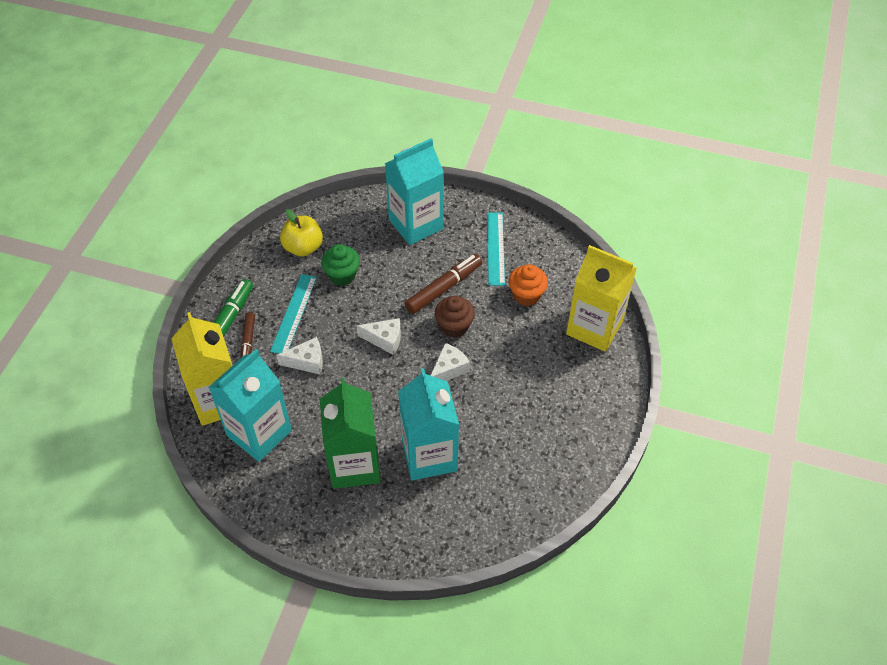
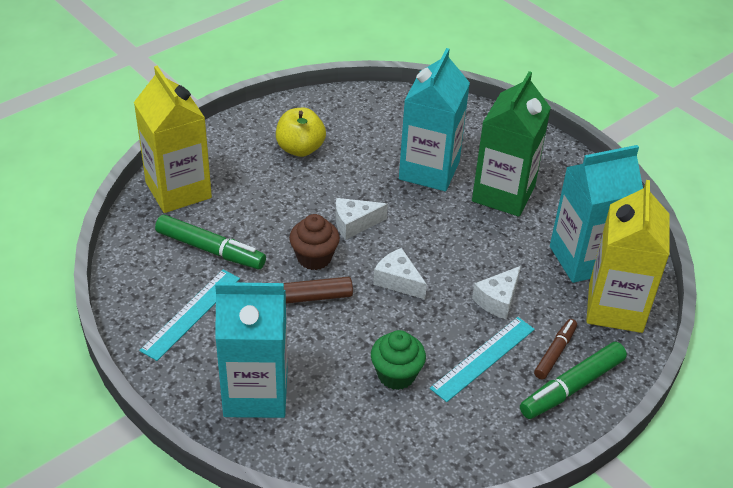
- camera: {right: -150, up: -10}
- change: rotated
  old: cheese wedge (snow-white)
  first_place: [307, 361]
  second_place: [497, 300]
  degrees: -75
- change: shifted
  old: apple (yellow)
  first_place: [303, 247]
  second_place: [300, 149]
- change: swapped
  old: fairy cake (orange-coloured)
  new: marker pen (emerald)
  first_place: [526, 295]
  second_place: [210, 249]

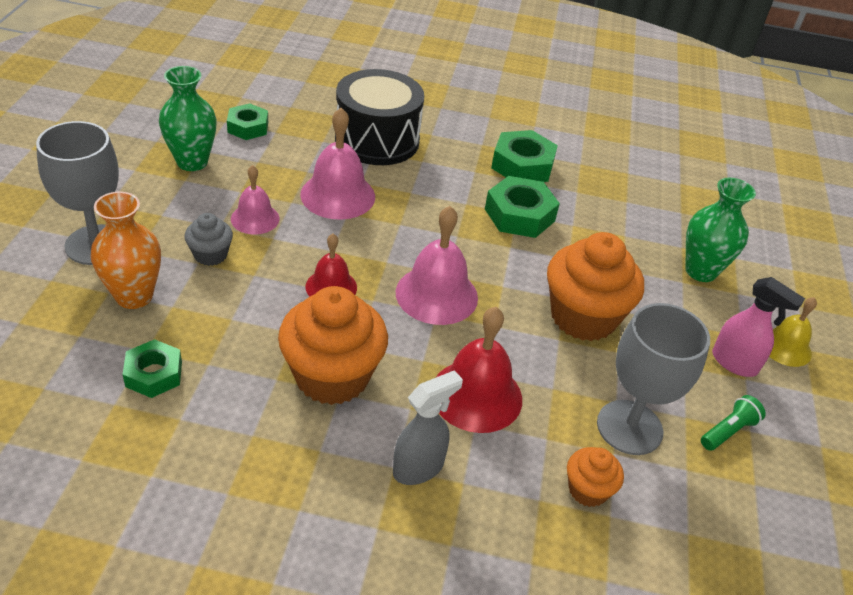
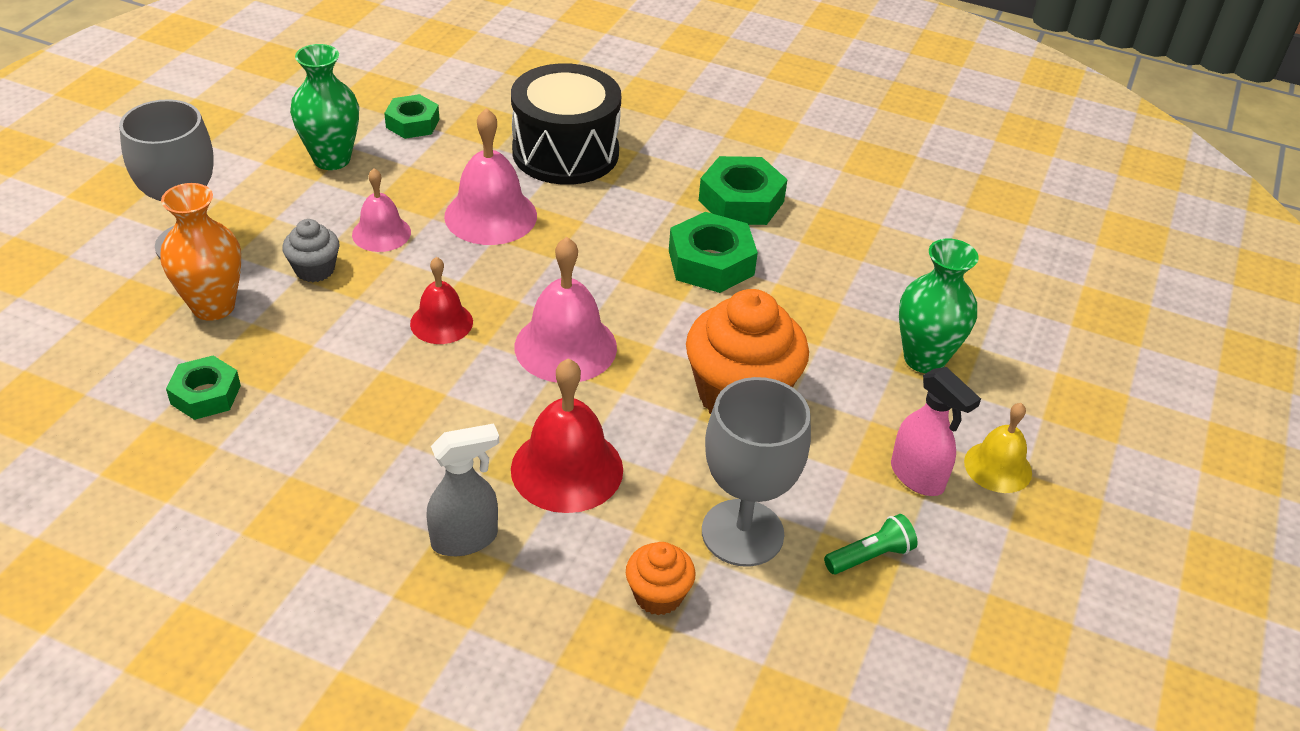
- camera: {right: 15, up: 0}
- change: gone
  old: fairy cake (orange-coloured)
  first_place: [332, 376]

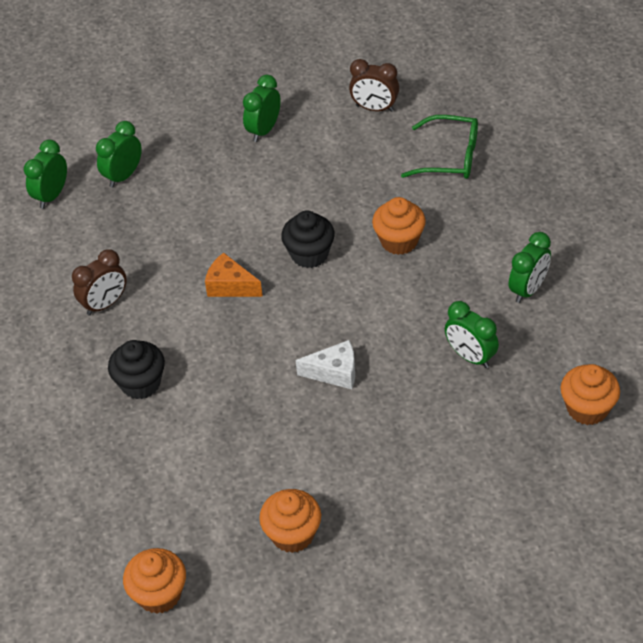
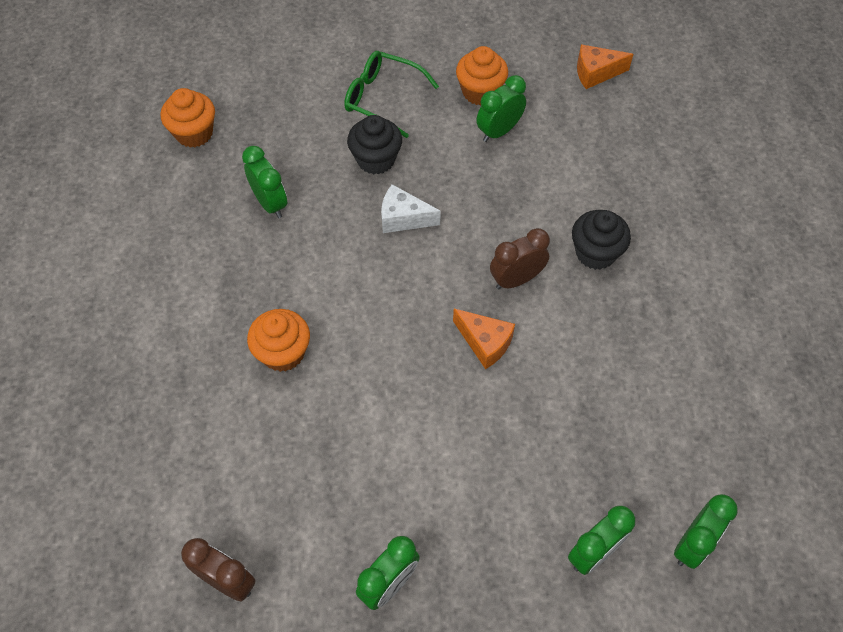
- camera: {right: -170, up: 10}
- change: shifted
  old: bedside clock (brown)
  first_place: [105, 304]
  second_place: [516, 279]
- change: swapped
  old: fairy cake (orange-coloured)
  new: cheese wedge (orange-coloured)
  first_place: [159, 594]
  second_place: [596, 73]
- change: shifted
  old: fairy cake (ebony)
  first_place: [309, 254]
  second_place: [376, 159]
- change: shifted
  old: glasses (emerald)
  first_place: [450, 157]
  second_place: [382, 98]
- change: shifted
  old: bedside clock (emerald)
  first_place: [528, 289]
  second_place: [499, 131]

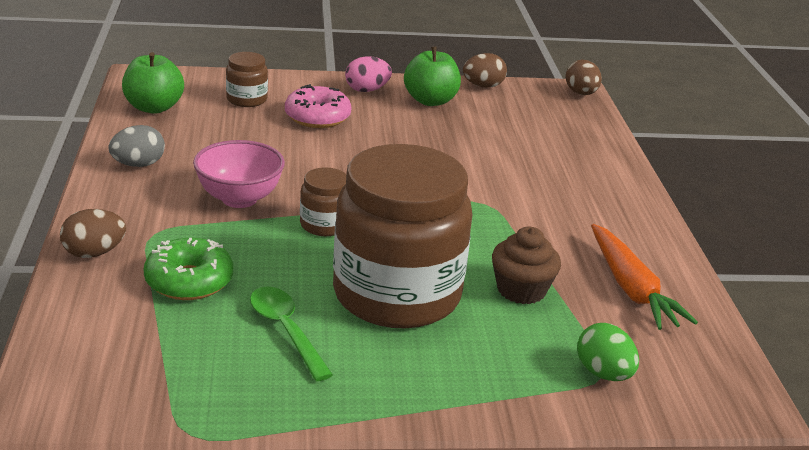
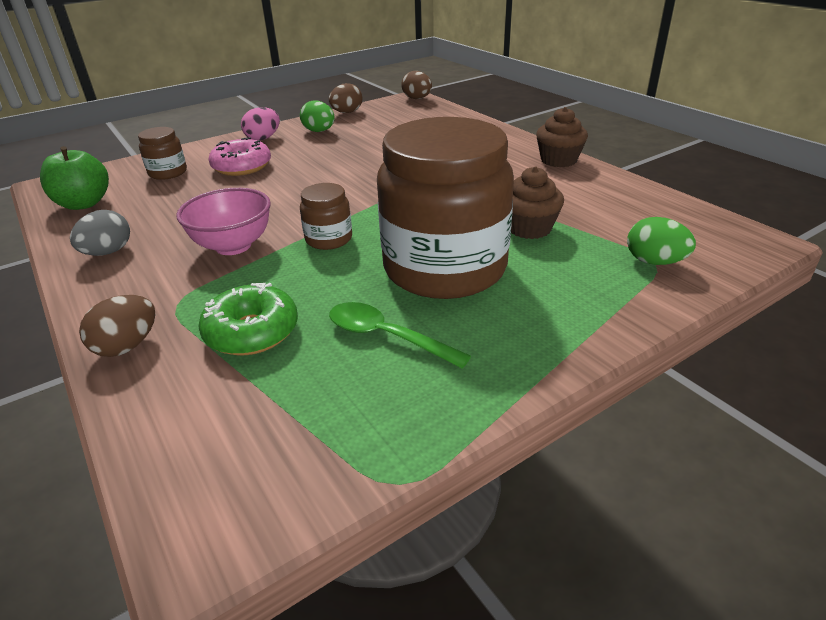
- camera: {right: -25, up: 5}
- change: swapped
  old: apple (emerald)
  new: egg shape (emerald)
  first_place: [430, 101]
  second_place: [319, 131]
- change: gone
  old: toy carrot (orange-coloured)
  first_place: [631, 288]
- change: new
  new: fairy cake (brown)
  second_place: [558, 160]

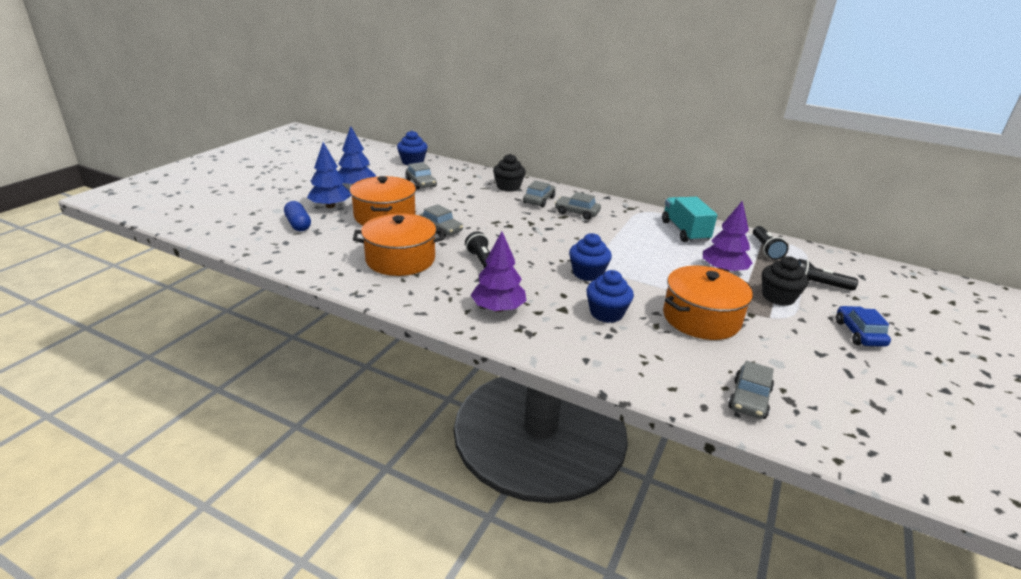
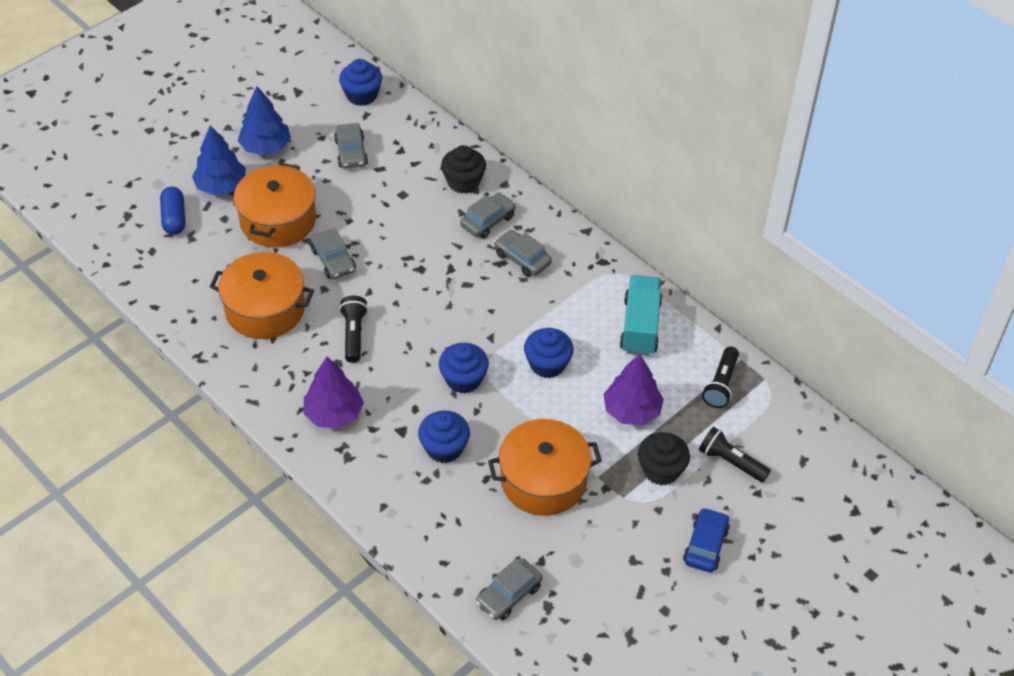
- camera: {right: 20, up: 20}
- change: new
  new: fairy cake (cobalt)
  second_place: [547, 364]

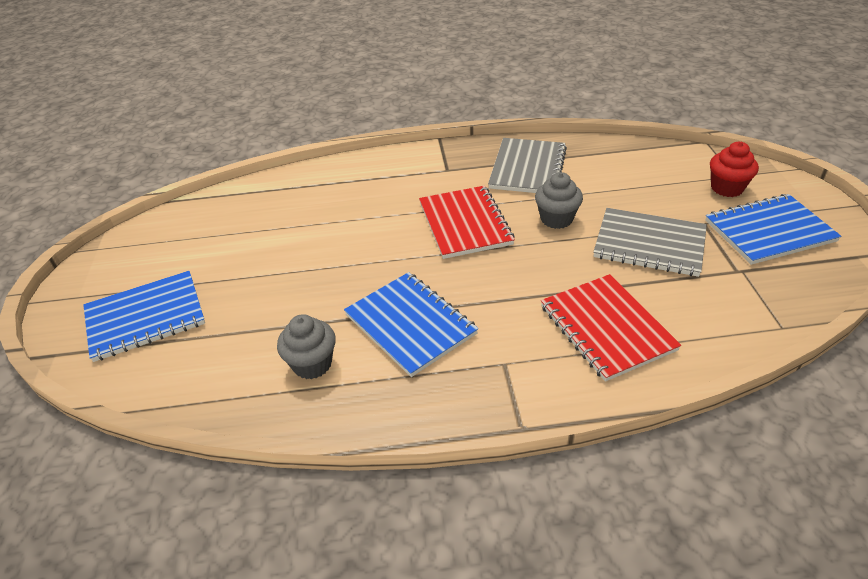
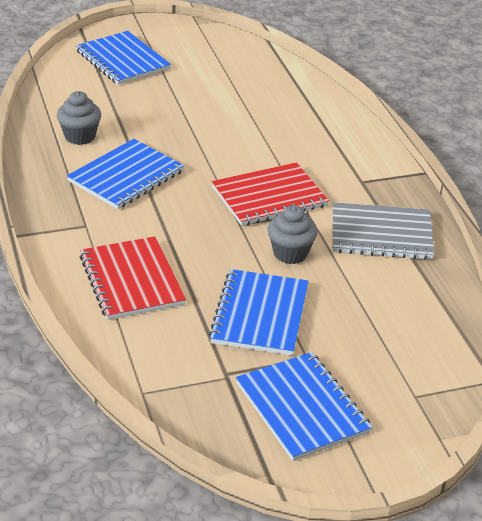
- camera: {right: 75, up: -5}
- change: rotated
  old: notebook (crimson)
  first_place: [606, 328]
  second_place: [131, 280]
  degrees: -75
- change: repainted
  old: notebook (grey)
  new: notebook (cobalt)
  first_place: [649, 244]
  second_place: [260, 314]
- change: gone
  old: fairy cake (crimson)
  first_place: [727, 188]

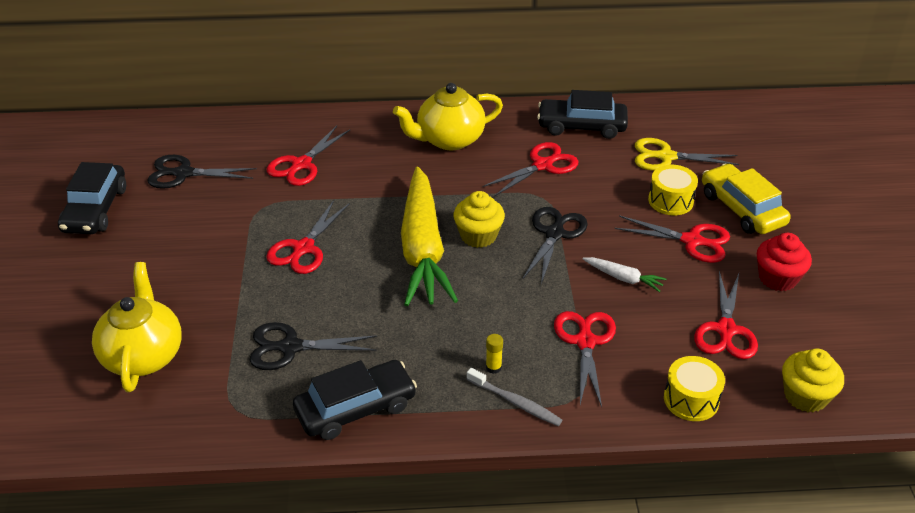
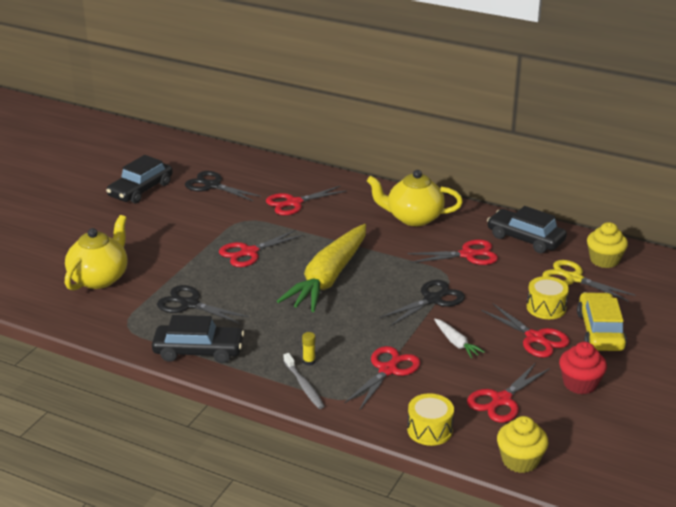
- camera: {right: 30, up: -10}
- change: shifted
  old: fairy cake (yellow)
  first_place: [478, 236]
  second_place: [604, 260]

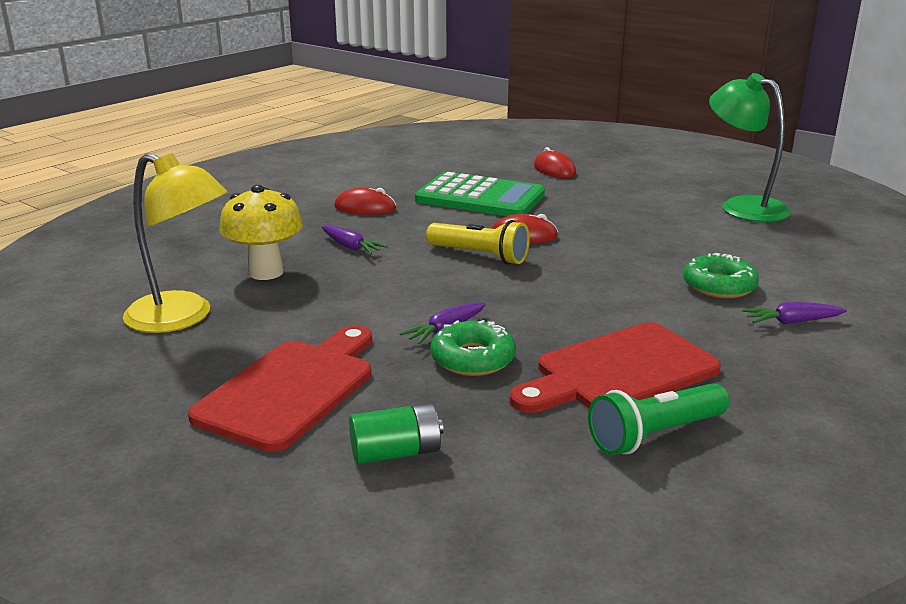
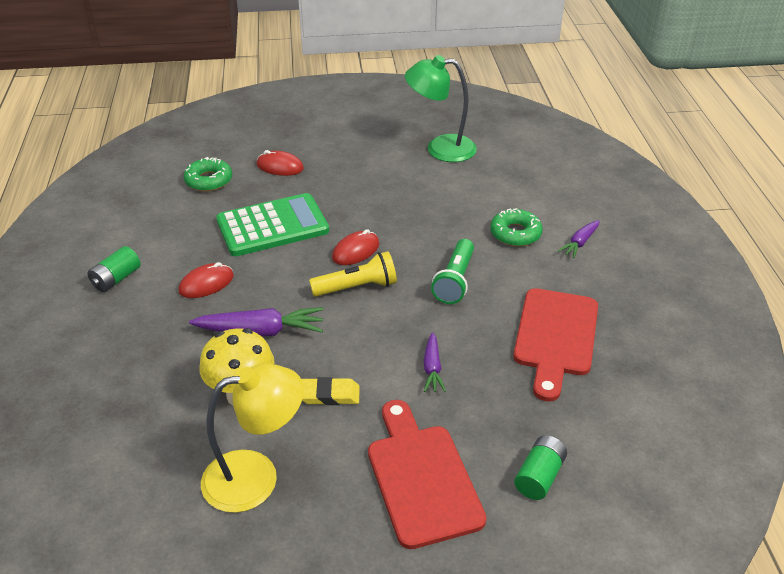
- camera: {right: -45, up: 15}
- change: scaled
  old: toy carrot (purple)
  first_place: [351, 247]
  second_place: [261, 331]
  factor: 1.72
- change: shifted
  old: glazed donut (emerald)
  first_place: [472, 359]
  second_place: [209, 180]
- change: shifted
  old: pocket torch (emerald)
  first_place: [655, 435]
  second_place: [454, 281]
- change: new
  new: AA battery (emerald)
  second_place: [116, 279]
- change: new
  new: pencil eraser (yellow)
  second_place: [329, 395]

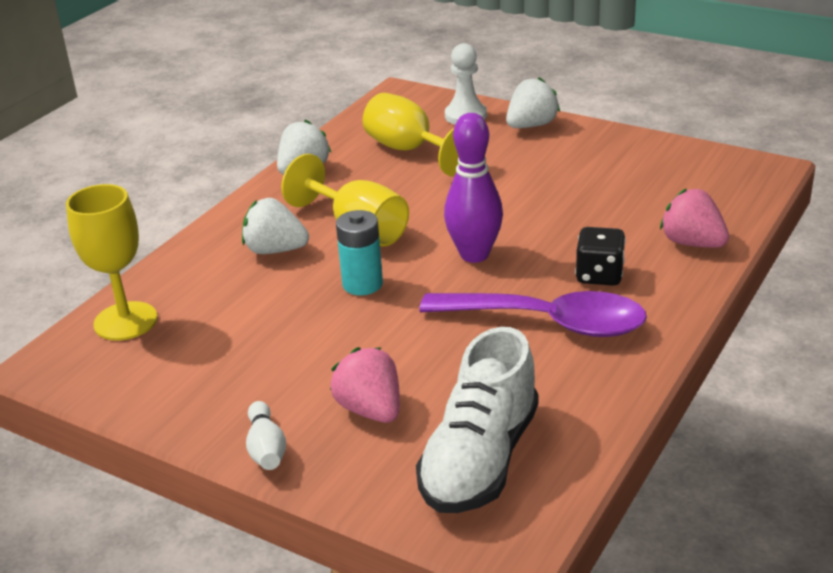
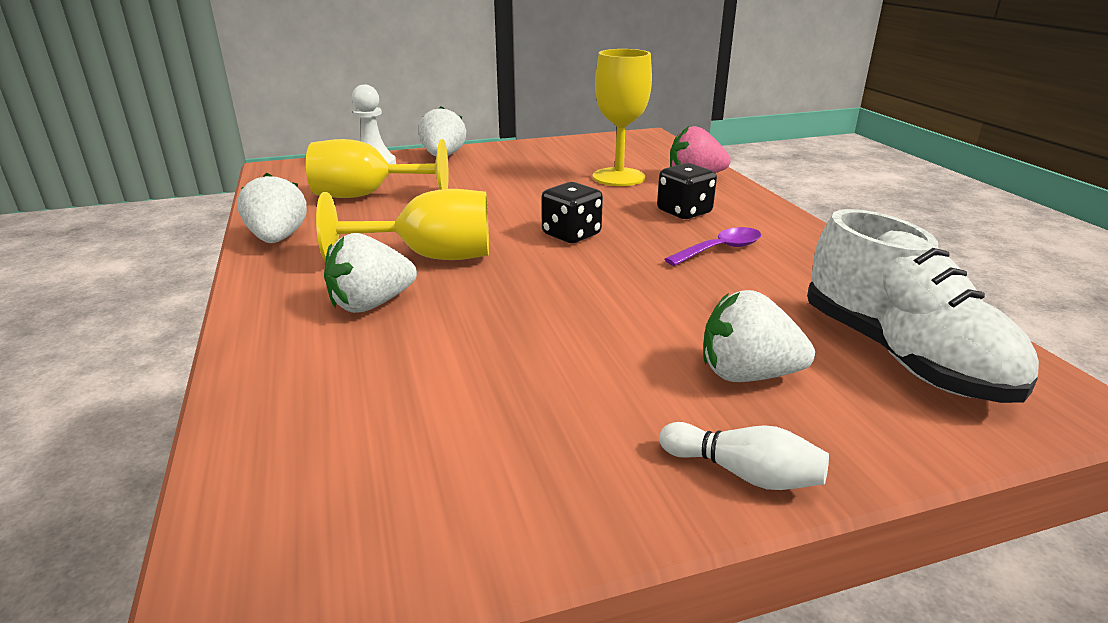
- camera: {right: -50, up: -5}
- change: shifted
  old: goblet (yellow)
  first_place: [125, 321]
  second_place: [618, 177]
- change: repainted
  old: toy strawberry (rosy)
  new: toy strawberry (snow-white)
  first_place: [370, 410]
  second_place: [747, 375]
- change: gone
  old: AA battery (teal)
  first_place: [362, 284]
- change: scaled
  old: teaspoon (purple)
  first_place: [548, 323]
  second_place: [720, 250]
  factor: 0.5
- change: swapped
  old: bowling pin (purple)
  new: die (ebony)
  first_place: [474, 255]
  second_place: [571, 235]

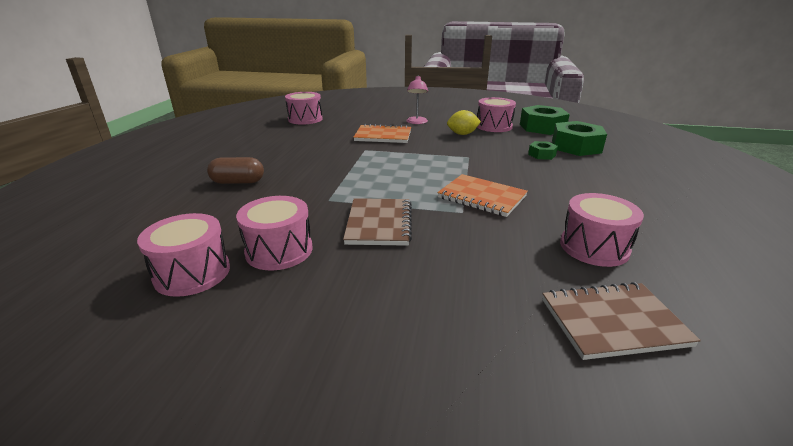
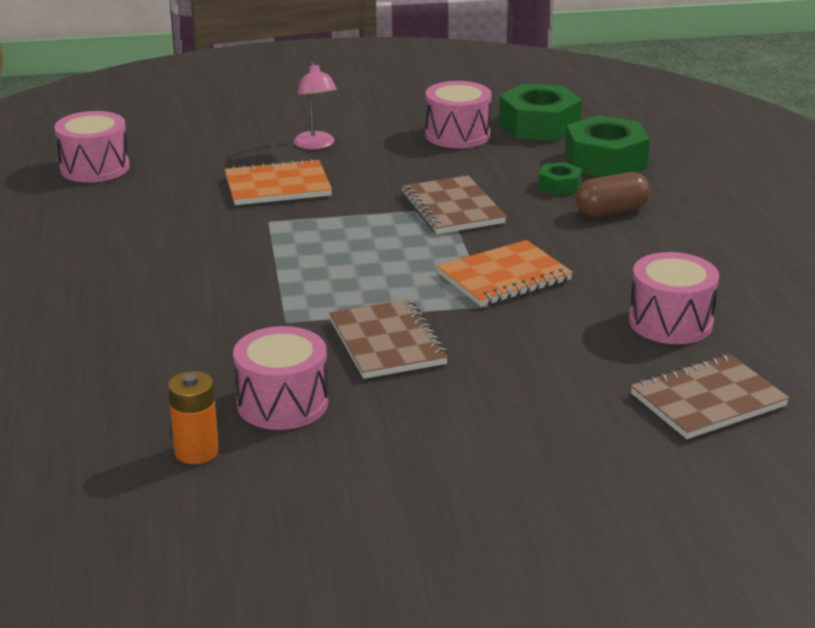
- camera: {right: -20, up: 0}
- change: swapped
  old: snare drum (rosy)
  new: AA battery (orange-coloured)
  first_place: [192, 273]
  second_place: [196, 452]
- change: shifted
  old: pill shape (brown)
  first_place: [238, 182]
  second_place: [611, 211]
- change: rotated
  old: notebook (orange-coloured)
  first_place: [482, 197]
  second_place: [504, 277]
  degrees: -45
- change: gone
  old: toy lemon (yellow)
  first_place: [462, 134]
- change: new
  new: notebook (brown)
  second_place: [452, 208]

